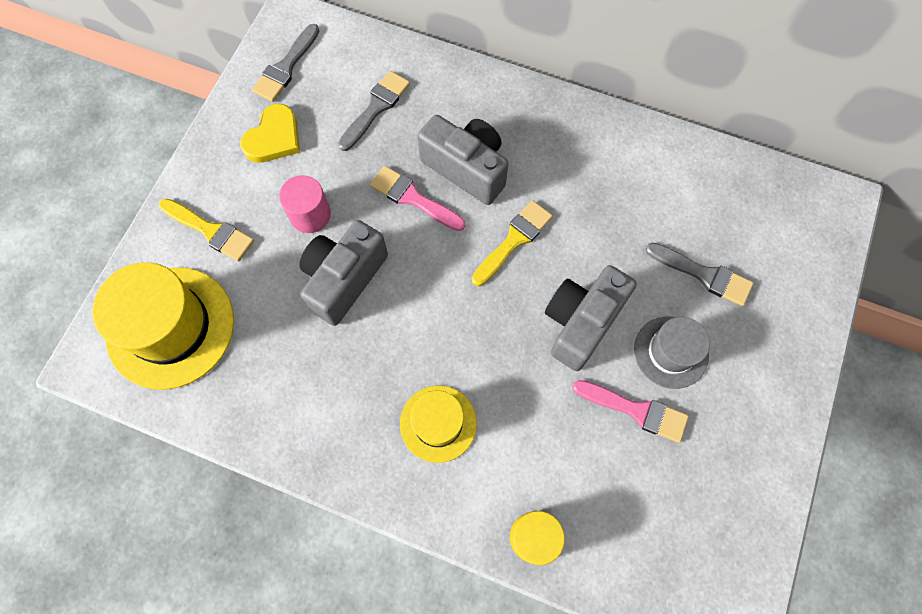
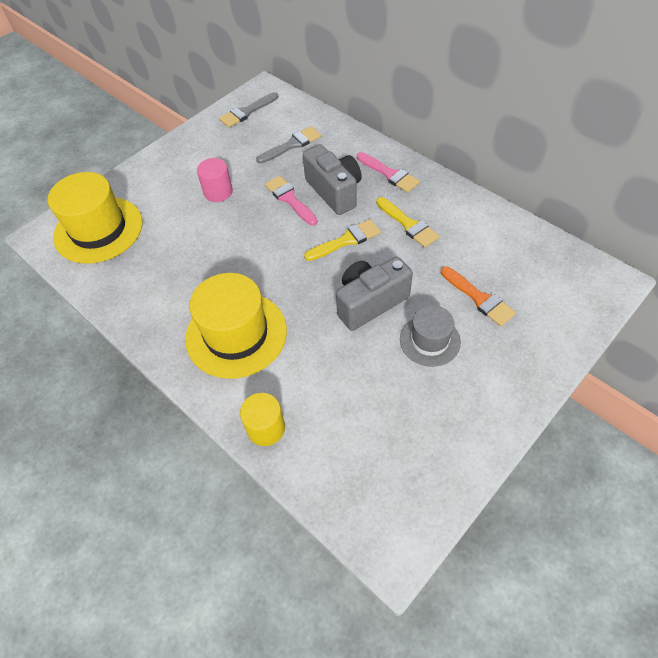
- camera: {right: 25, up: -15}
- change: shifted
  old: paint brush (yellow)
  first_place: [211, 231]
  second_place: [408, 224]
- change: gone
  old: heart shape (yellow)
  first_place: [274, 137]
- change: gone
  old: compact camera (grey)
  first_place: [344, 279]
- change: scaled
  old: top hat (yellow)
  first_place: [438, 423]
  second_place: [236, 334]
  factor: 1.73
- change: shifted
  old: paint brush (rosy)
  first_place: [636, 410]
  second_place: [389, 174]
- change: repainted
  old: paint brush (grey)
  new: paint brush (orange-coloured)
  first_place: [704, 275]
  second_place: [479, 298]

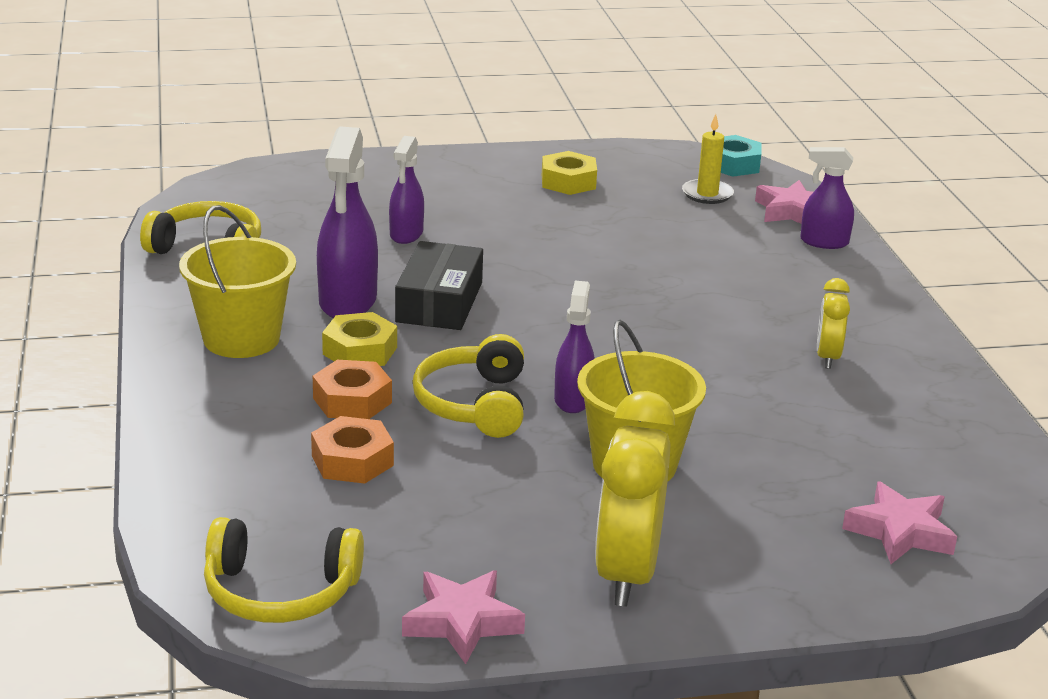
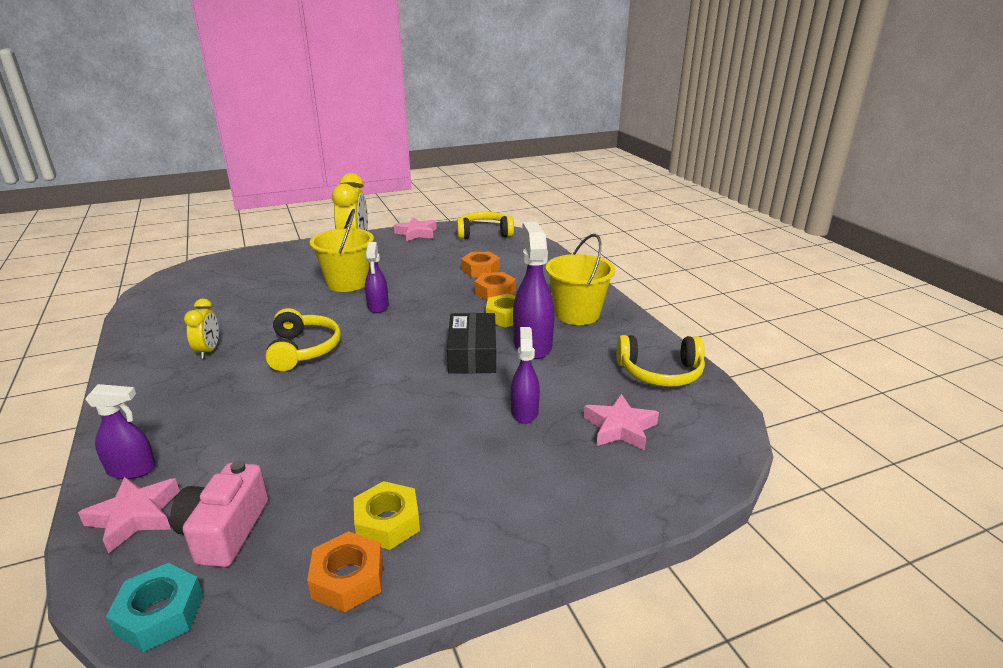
- camera: {right: 170, up: 0}
- change: shifted
  old: headphones (yellow)
  first_place: [474, 404]
  second_place: [303, 350]
- change: swapped
  old: candle (yellow)
  new: compact camera (rosy)
  first_place: [707, 194]
  second_place: [225, 531]
- change: shifted
  old: five-pointed star (rosy)
  first_place: [900, 532]
  second_place: [620, 428]
- change: new
  new: hexagon nut (orange-coloured)
  second_place: [348, 579]

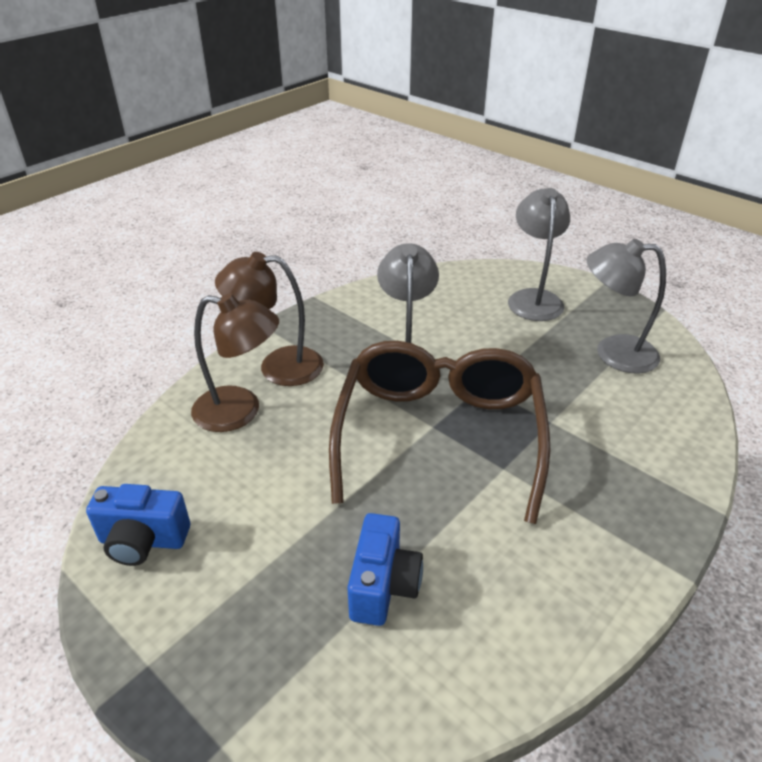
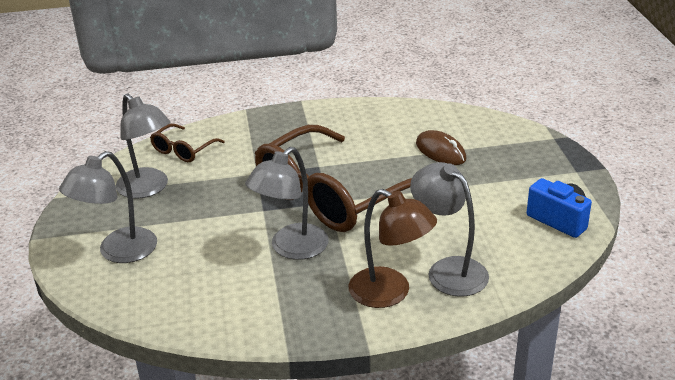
- camera: {right: -140, up: -5}
- change: repainted
  old: lamp (brown)
  new: lamp (grey)
  first_place: [240, 411]
  second_place: [448, 270]
- change: swapped
  old: compact camera (cobalt)
  new: mouse (brown)
  first_place: [383, 586]
  second_place: [440, 151]
- change: new
  new: glasses (brown)
  second_place: [183, 150]

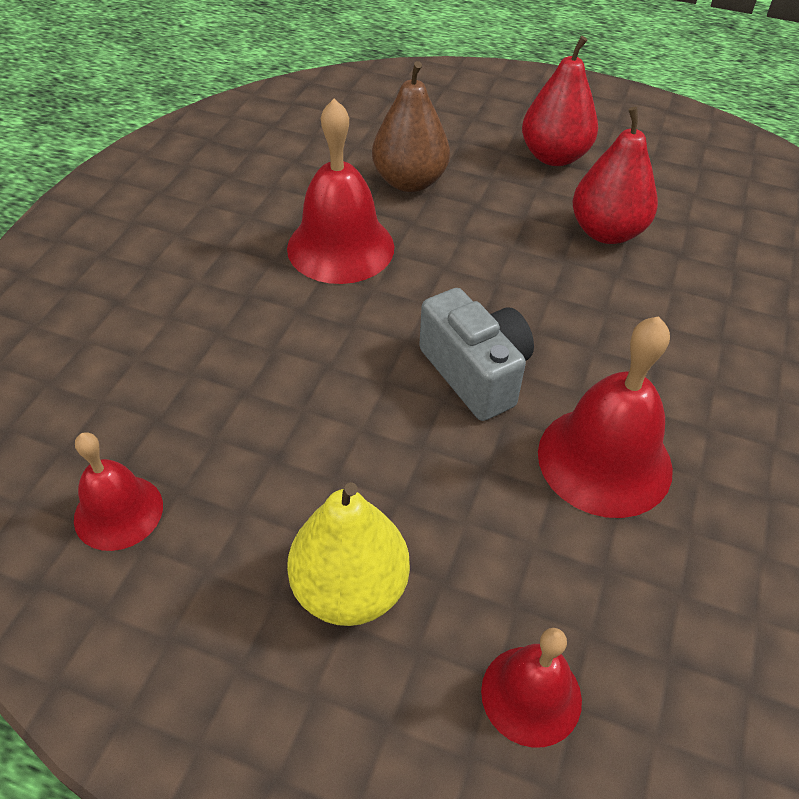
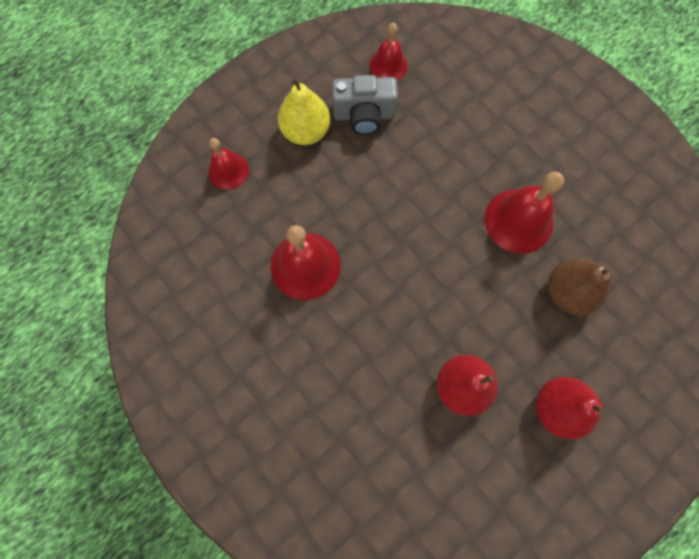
- camera: {right: 120, up: 25}
- change: shifted
  old: compact camera (grey)
  first_place: [475, 373]
  second_place: [364, 115]

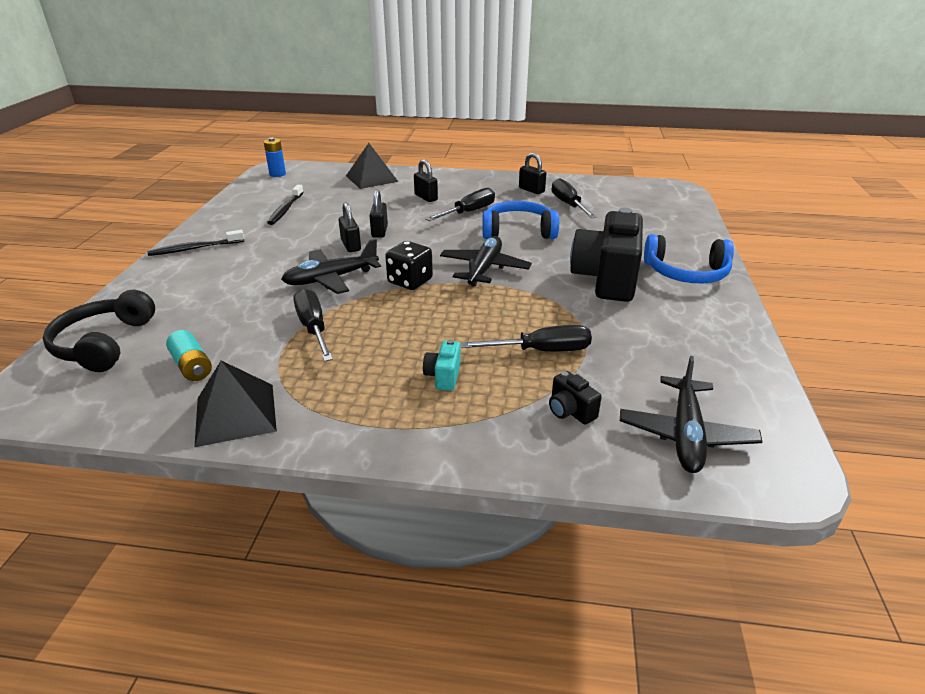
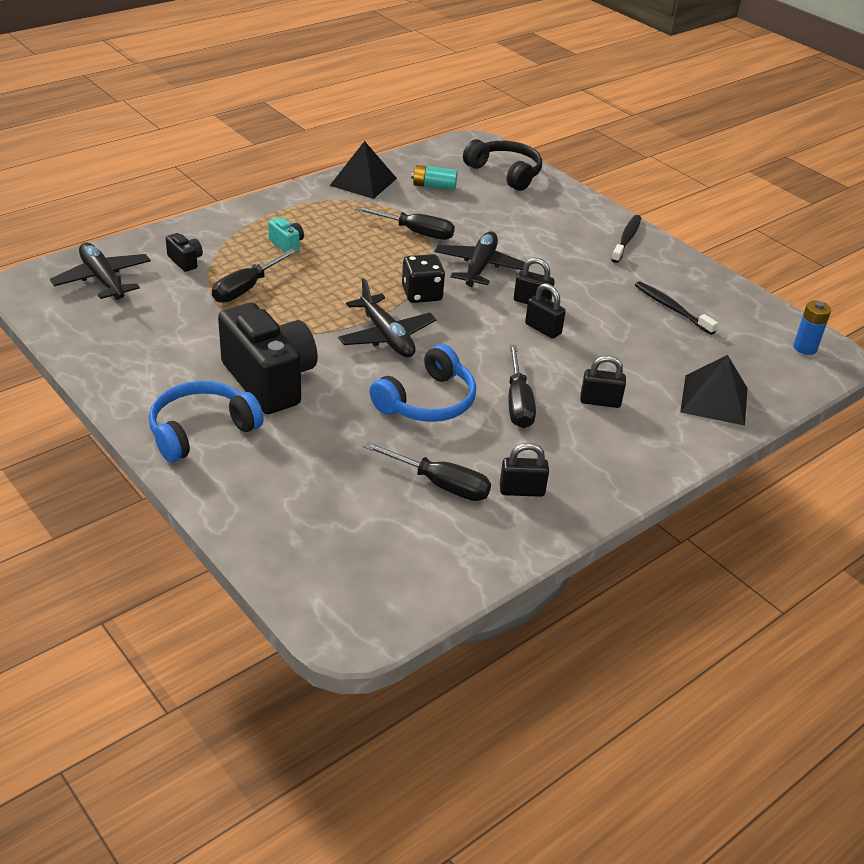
- camera: {right: 130, up: 5}
- change: rotated
  old: compact camera (ebony)
  first_place: [570, 411]
  second_place: [185, 261]
  degrees: 45

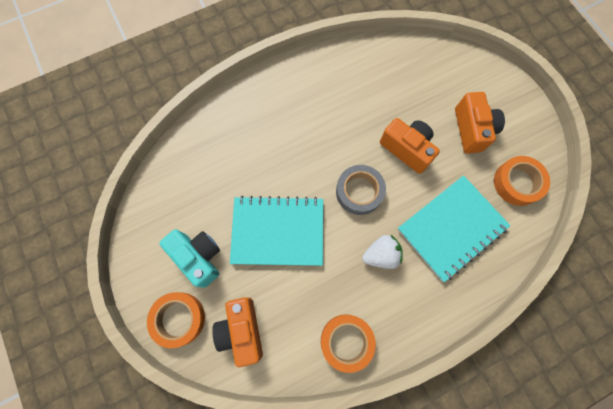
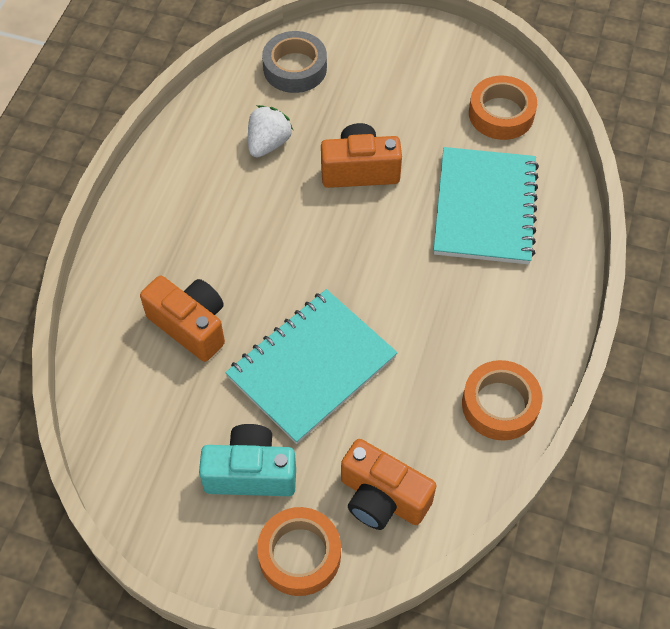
- camera: {right: -45, up: -15}
- change: shifted
  old: roll of tape (grey)
  first_place: [359, 192]
  second_place: [295, 68]
- change: shifted
  old: toy strawberry (snow-white)
  first_place: [381, 255]
  second_place: [268, 143]
- change: shifted
  old: compact camera (orange-coloured)
  first_place: [472, 129]
  second_place: [190, 325]

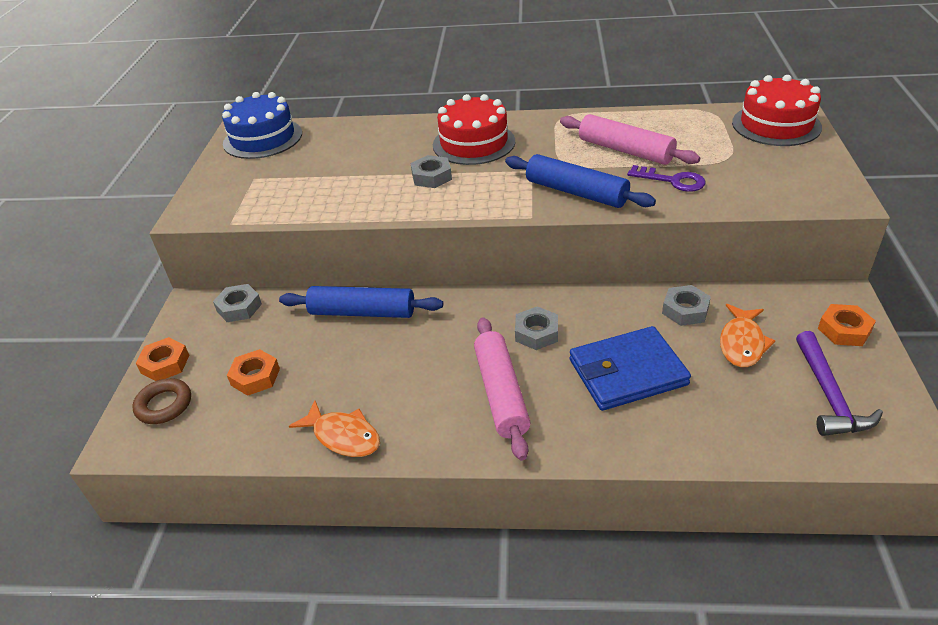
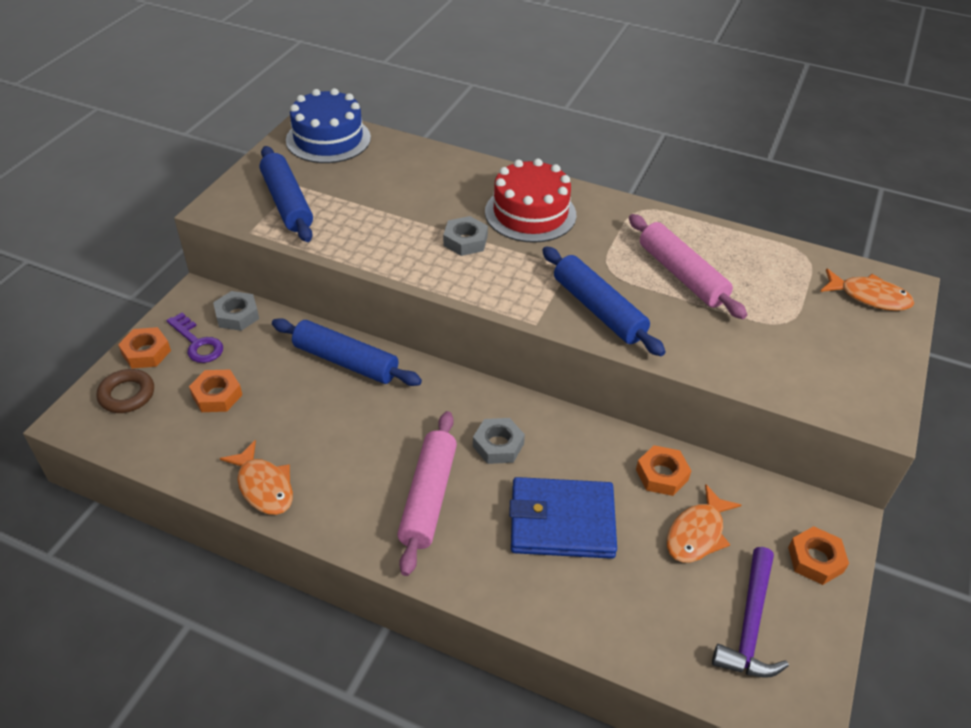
- camera: {right: 15, up: 5}
- change: shifted
  old: latchkey (purple)
  first_place: [672, 181]
  second_place: [197, 343]
- change: repainted
  old: hexagon nut (grey)
  new: hexagon nut (orange-coloured)
  first_place: [685, 310]
  second_place: [662, 475]
- change: swapped
  old: gateau (crimson)
  new: fish figure (orange-coloured)
  first_place: [776, 125]
  second_place: [869, 297]
- change: new
  new: rolling pin (cobalt)
  second_place: [287, 203]

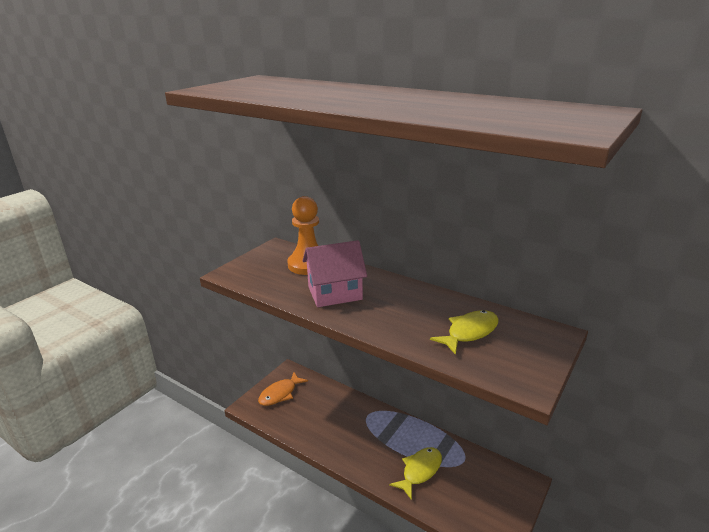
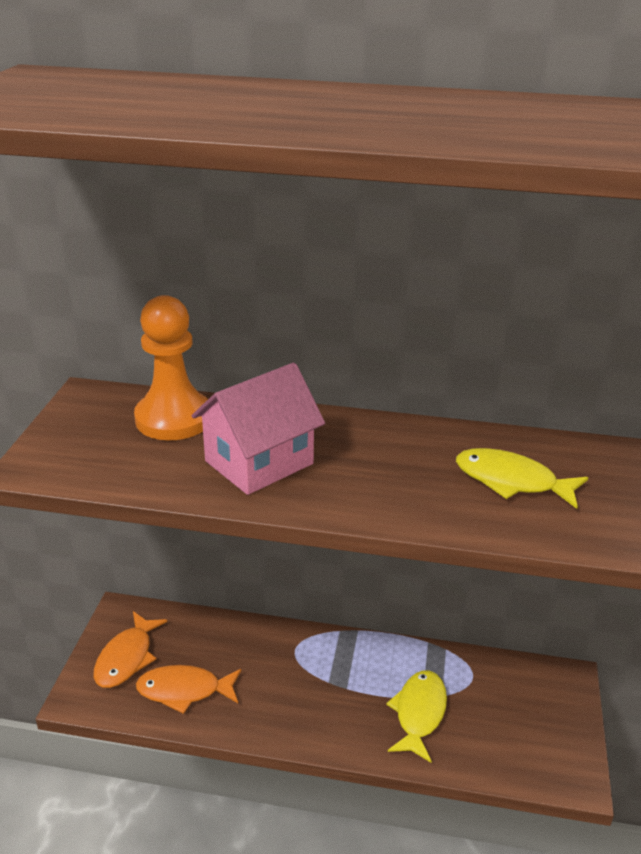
- camera: {right: -25, up: 5}
- change: rotated
  old: fish figure (yellow)
  first_place: [469, 332]
  second_place: [511, 481]
  degrees: -90
- change: new
  new: fish figure (orange-coloured)
  second_place: [184, 690]

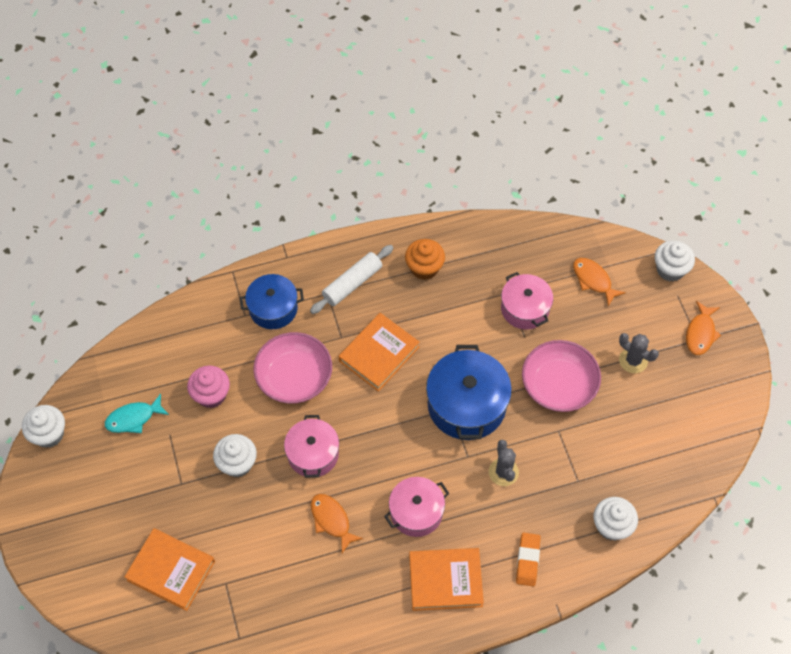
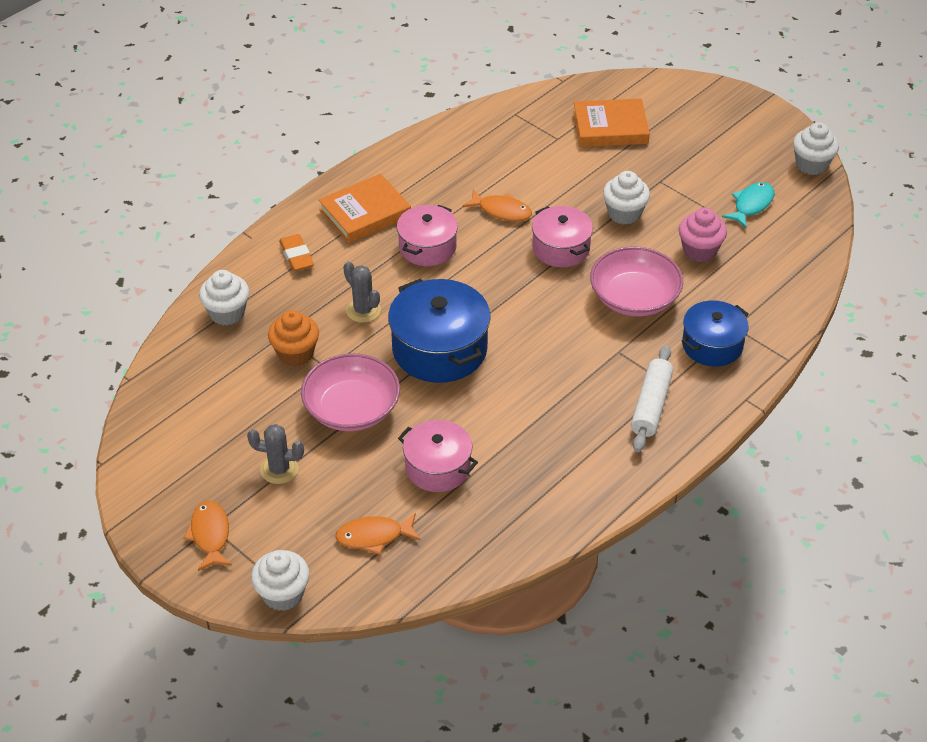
- camera: {right: 150, up: -15}
- change: gone
  old: hardcover (orange-coloured)
  first_place: [379, 354]
- change: shifted
  old: fairy cake (orange-coloured)
  first_place: [424, 268]
  second_place: [295, 353]
- change: rotated
  old: fish figure (orange-coloured)
  first_place: [593, 280]
  second_place: [374, 536]
  degrees: 150

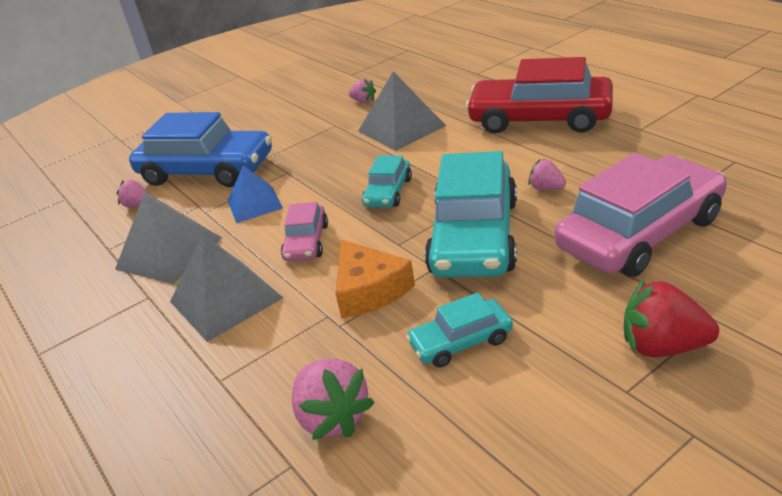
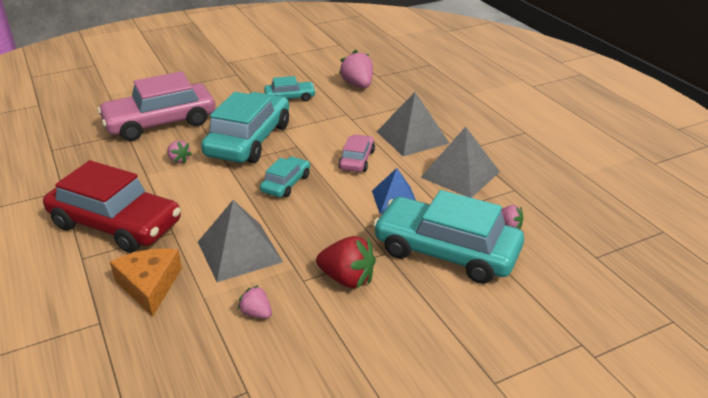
- camera: {right: -175, up: 0}
- change: repainted
  old: toy car (cobalt)
  new: toy car (teal)
  first_place: [207, 171]
  second_place: [446, 251]
- change: shifted
  old: cheese wedge (orange-coloured)
  first_place: [369, 290]
  second_place: [149, 285]
- change: shifted
  old: toy strawberry (crimson)
  first_place: [663, 346]
  second_place: [347, 279]

